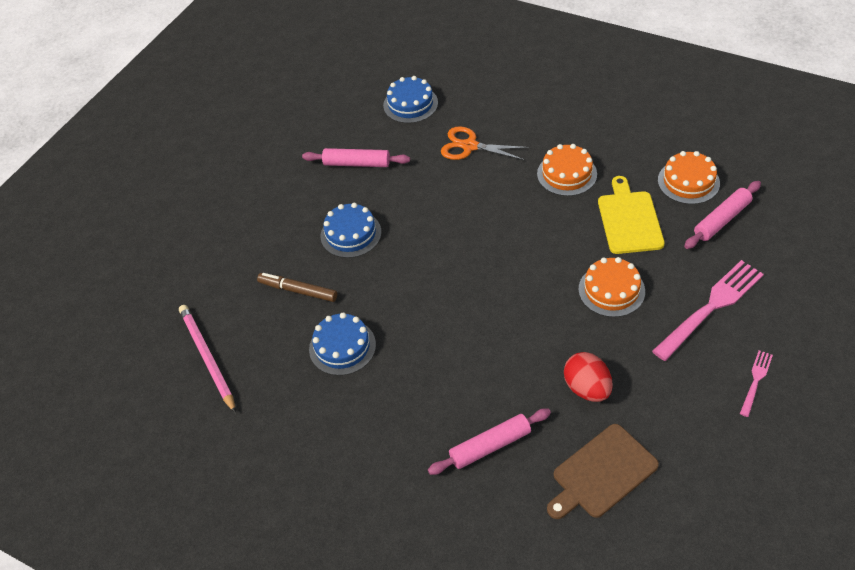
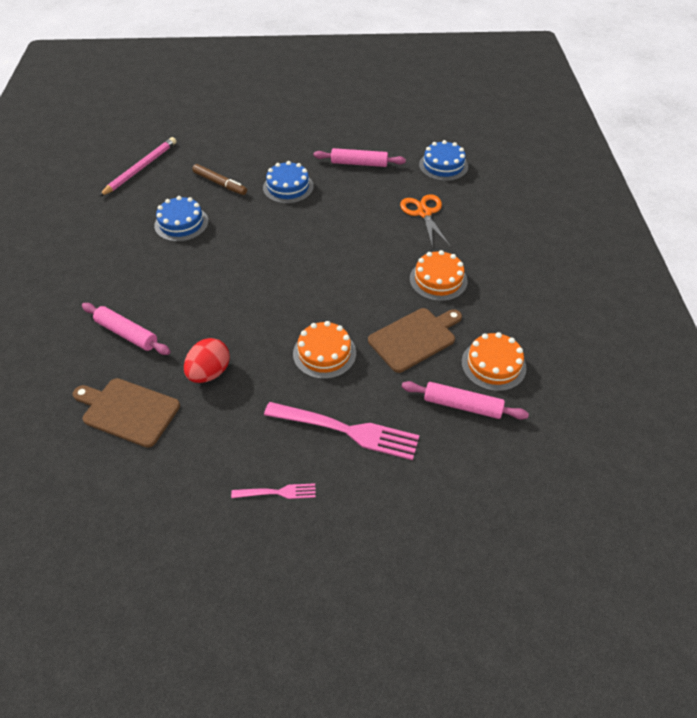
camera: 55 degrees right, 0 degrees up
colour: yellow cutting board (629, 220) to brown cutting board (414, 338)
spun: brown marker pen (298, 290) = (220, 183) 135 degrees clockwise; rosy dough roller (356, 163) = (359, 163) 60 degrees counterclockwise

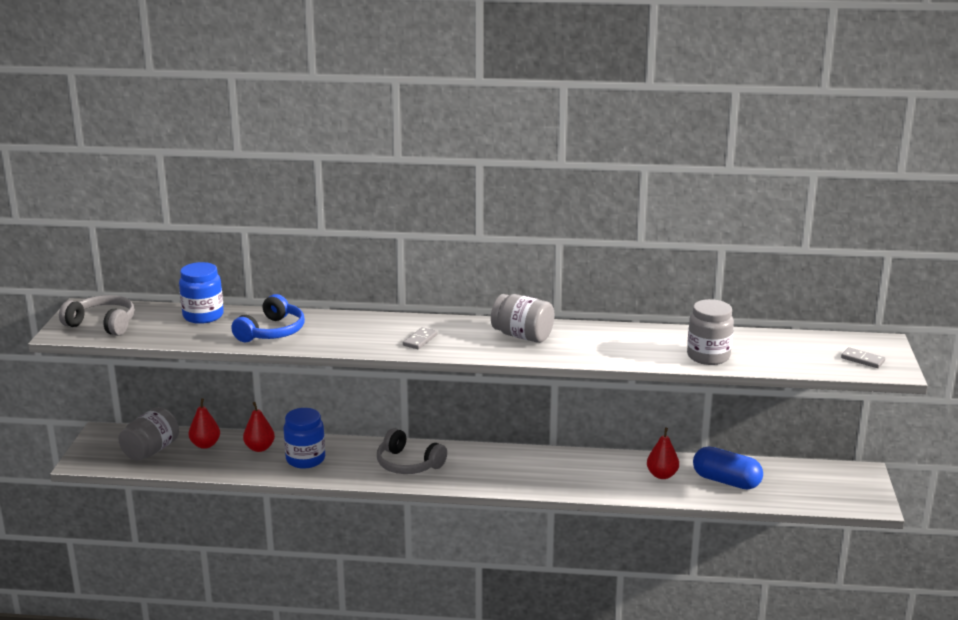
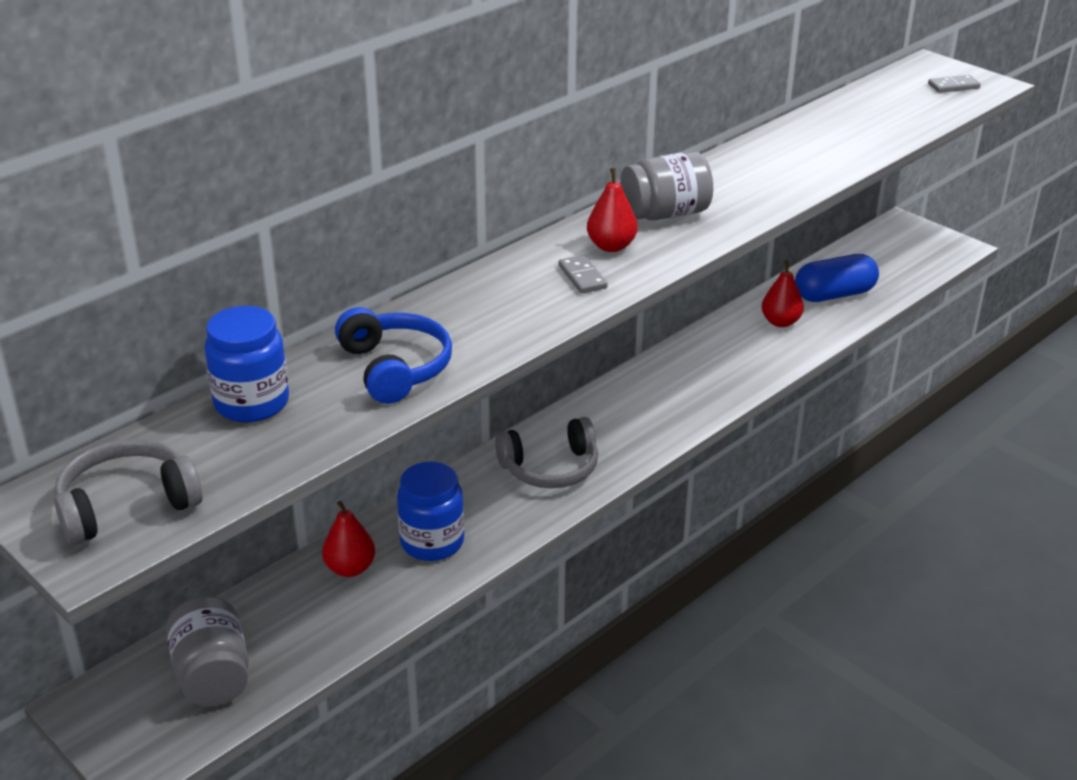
camera: 50 degrees left, 10 degrees up
missing: grey preserve jar (708, 356)
relocated: scarlet pear (205, 445) to (611, 246)

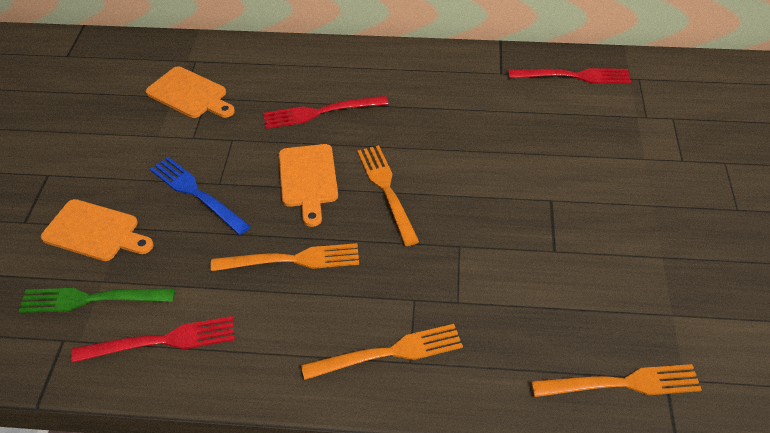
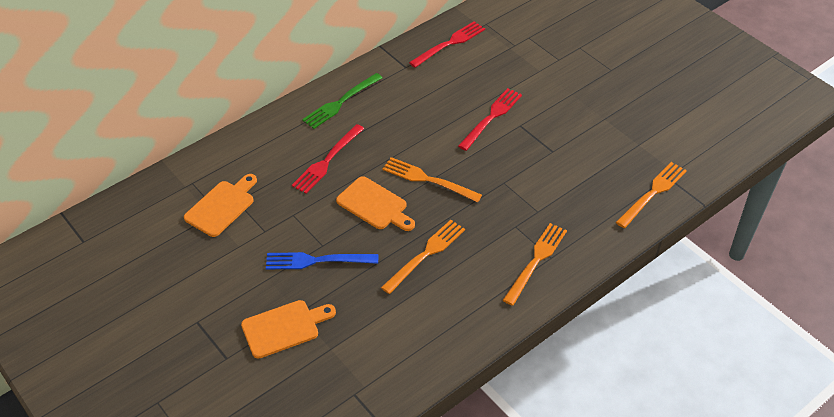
camera: 45 degrees left, 0 degrees up
relocated: emerald table fork (91, 299) to (340, 102); scarlet table fork (162, 341) to (491, 117)
spun: orange cutting board (190, 94) = (222, 206) 45 degrees counterclockwise

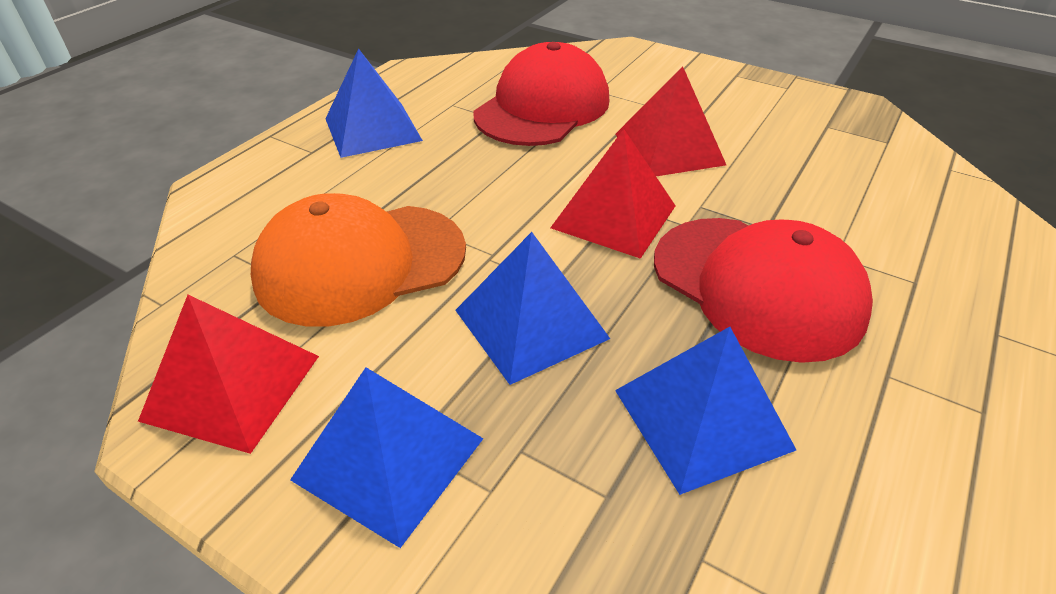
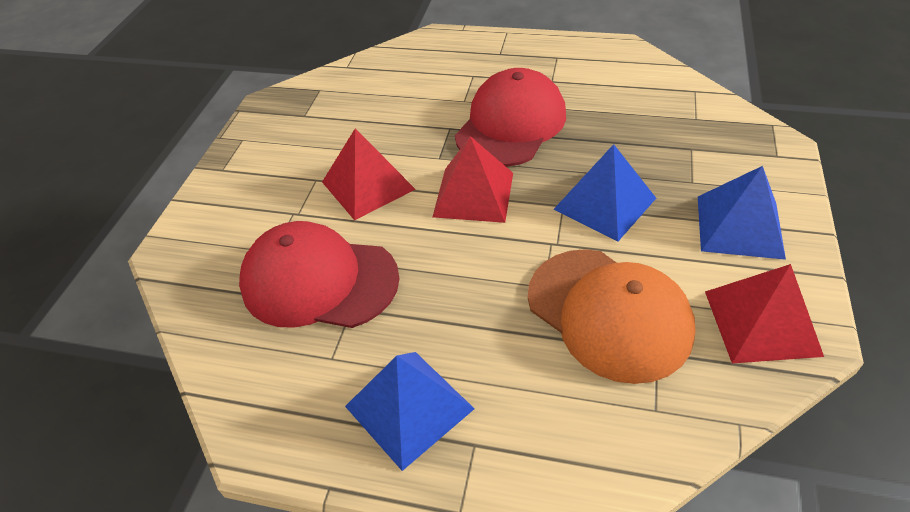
camera: 105 degrees left, 5 degrees up
missing: cobalt pyramid shape (702, 418)

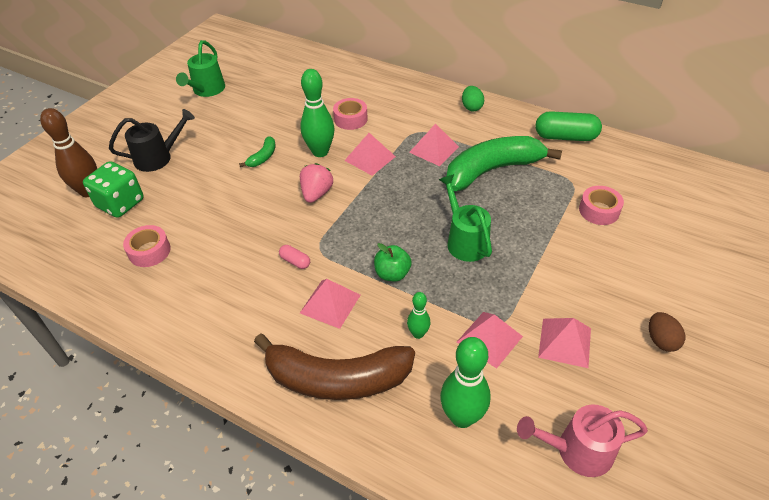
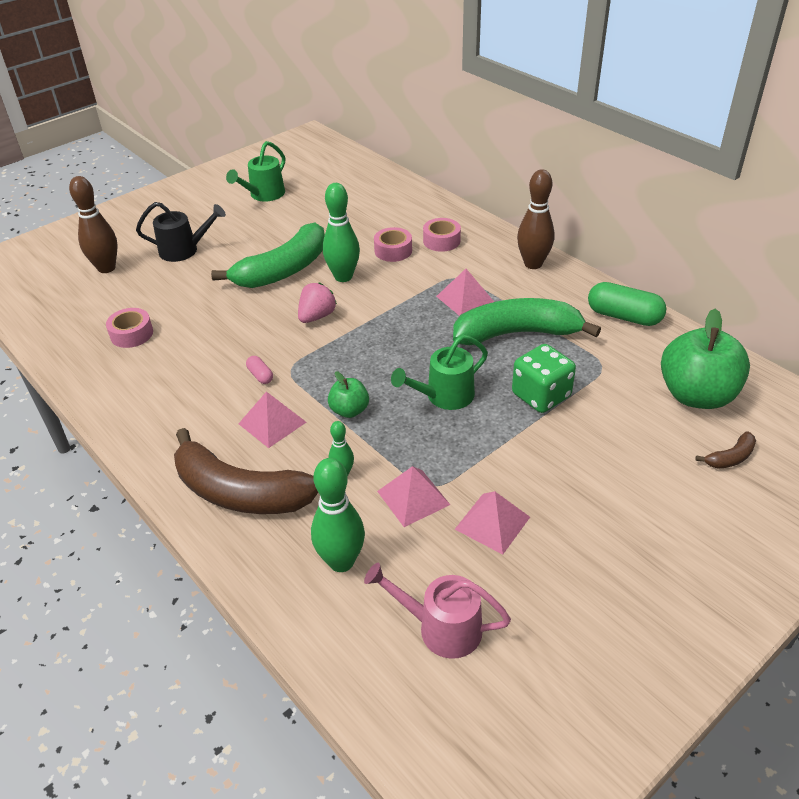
camera: 20 degrees right, 5 degrees down
missing: rosy pyramid shape (370, 158); brown egg (661, 340)
appeared: emerald toy apple (696, 395); brown banana (730, 457)
relocated: emerald die (120, 203) to (541, 395); rosy sticky tape (599, 210) to (441, 241)
exchanged: emerald egg (471, 107) to brown bowling pin (533, 264)
spun: emerald watering can (464, 240) = (444, 396) 120 degrees counterclockwise
size: emerald banana (263, 157) = (283, 270) x2.38

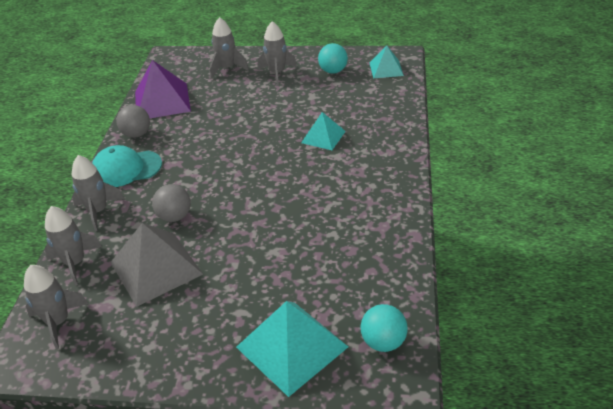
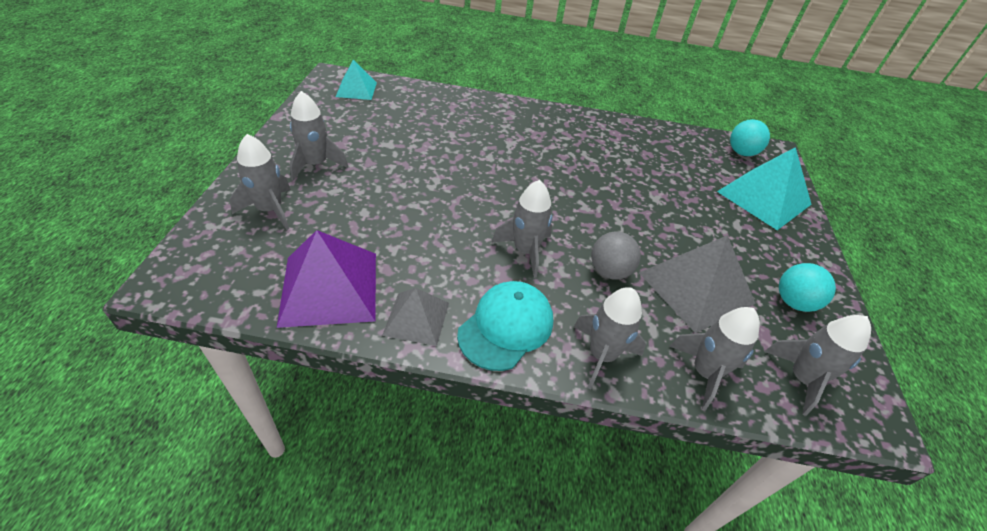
camera: 95 degrees left, 5 degrees up
missing: aqua pyramid shape (323, 137)
appeared: grey toy rocket (525, 251)
relocated: aqua sphere (333, 71) to (793, 302)
exchanged: grey sphere (137, 134) to grey pyramid shape (416, 318)
spun: aqua baseball cap (126, 169) = (506, 327) 135 degrees counterclockwise

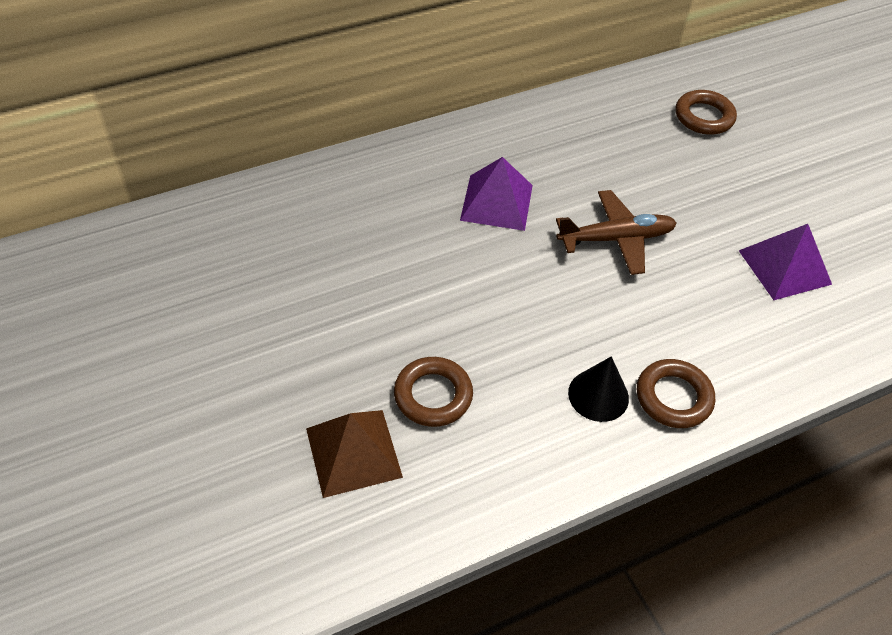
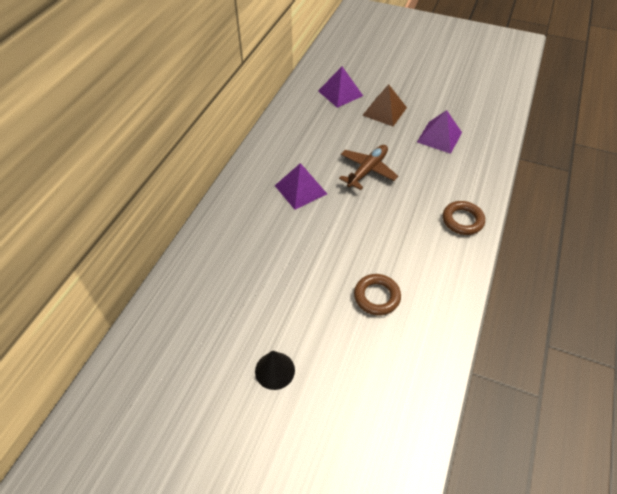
camera: 40 degrees left, 0 degrees up
relocated: brown pyramid shape (353, 452) to (384, 111); black cone shape (598, 395) to (275, 370)
exchanged: brown hoop (704, 117) to royal purple pyramid shape (340, 93)

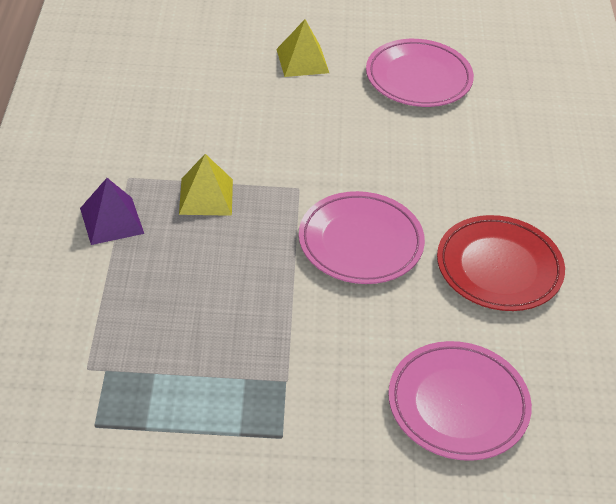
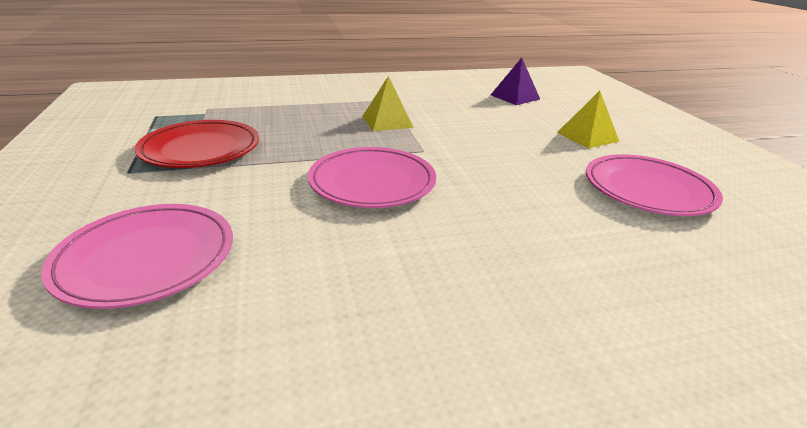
camera: 75 degrees right, 15 degrees down
relocated: royal purple pyramid shape (111, 220) to (515, 97); scarlet dinner plate (499, 268) to (201, 149)

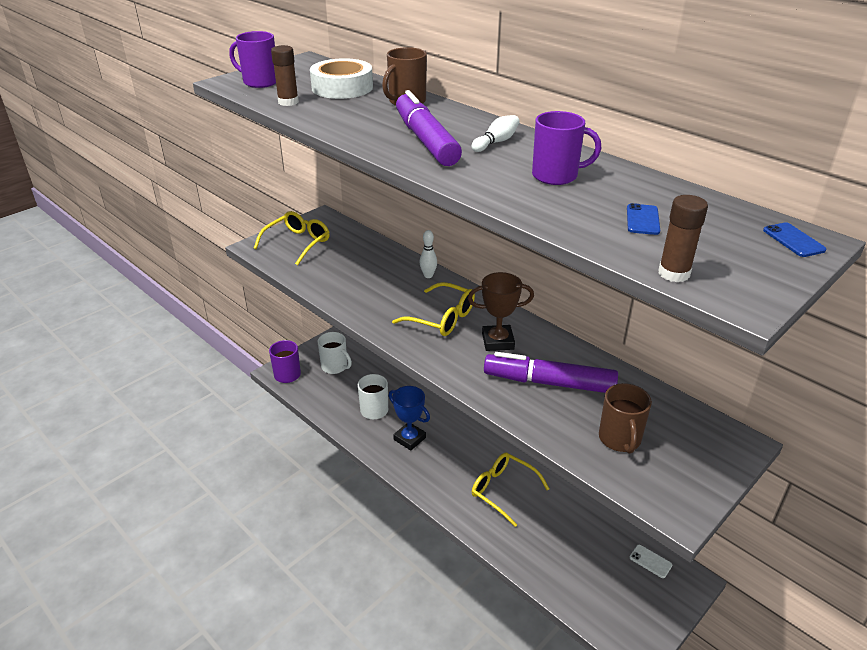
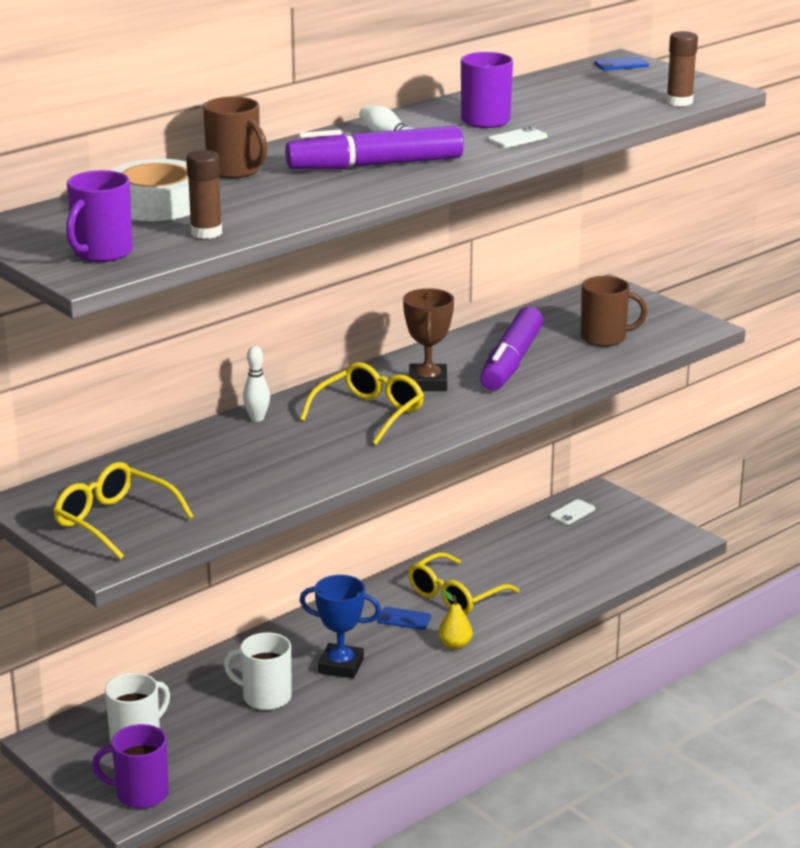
camera: 85 degrees left, 10 degrees down
appeared: yellow pear (455, 645); snow-white mobile phone (517, 138)
relocated: cobalt mobile phone (642, 220) to (404, 619)
spun: cobalt prize cup (409, 439) = (341, 666) 60 degrees clockwise

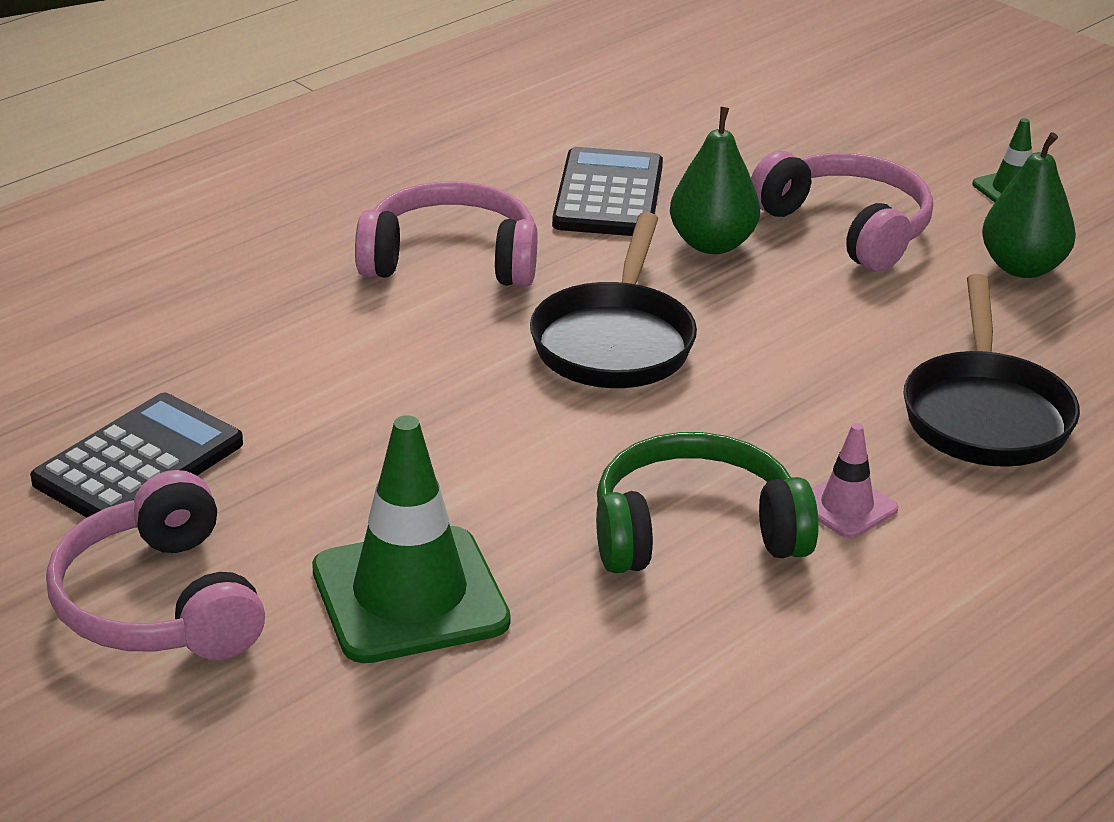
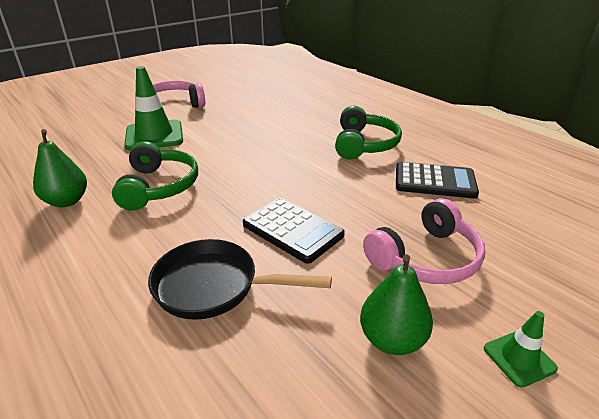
camera: 95 degrees right, 0 degrees up
missing: black pan (615, 341); rosy road cone (846, 506)
relocated: black calculator (139, 463) to (292, 230); emerald pear (712, 244) to (67, 201)
colour: rosy headphones (451, 259) to emerald headphones (364, 144)

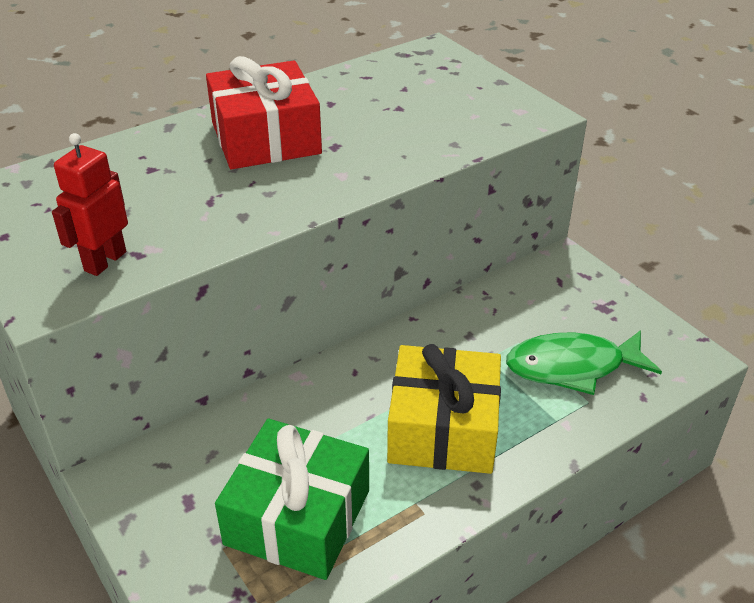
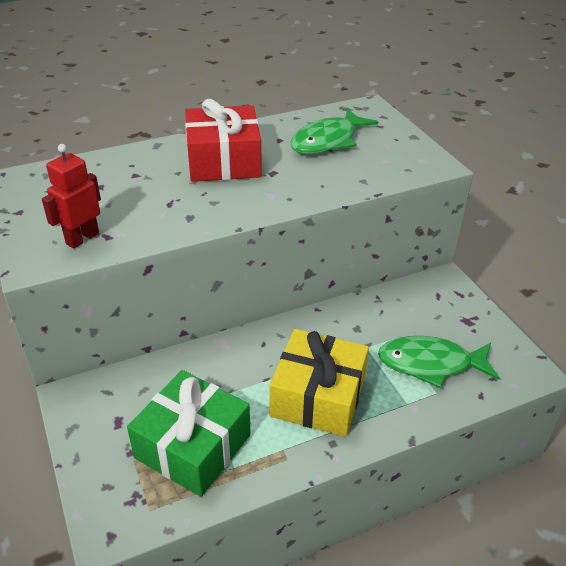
camera: 10 degrees right, 0 degrees up
appeared: emerald fish (328, 141)

